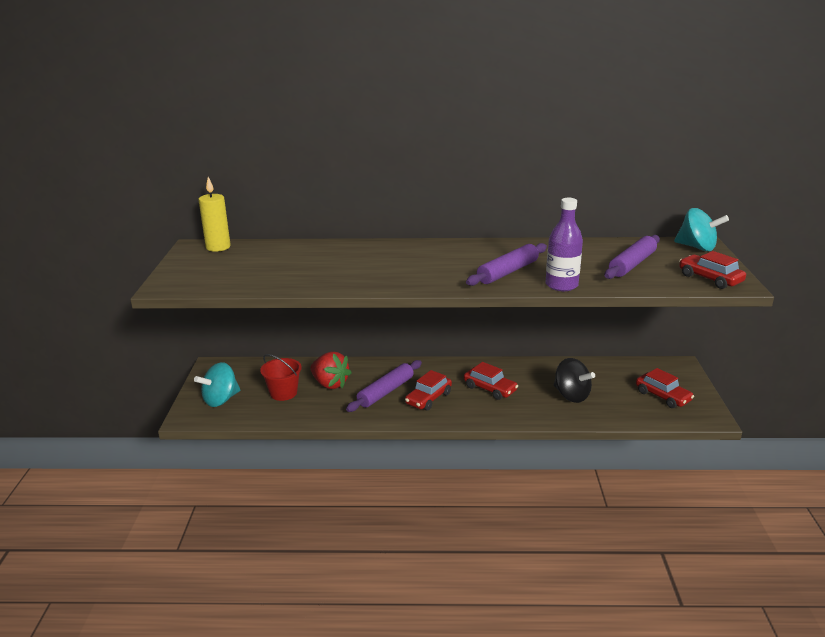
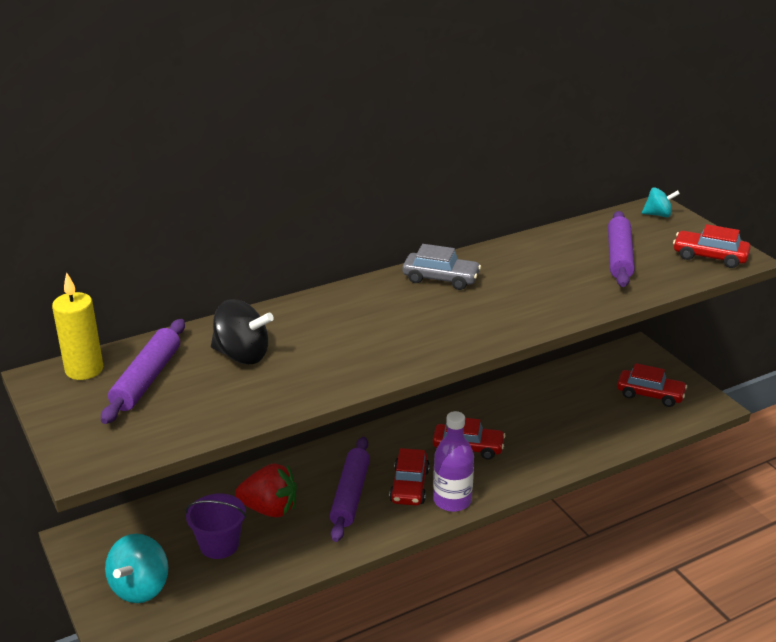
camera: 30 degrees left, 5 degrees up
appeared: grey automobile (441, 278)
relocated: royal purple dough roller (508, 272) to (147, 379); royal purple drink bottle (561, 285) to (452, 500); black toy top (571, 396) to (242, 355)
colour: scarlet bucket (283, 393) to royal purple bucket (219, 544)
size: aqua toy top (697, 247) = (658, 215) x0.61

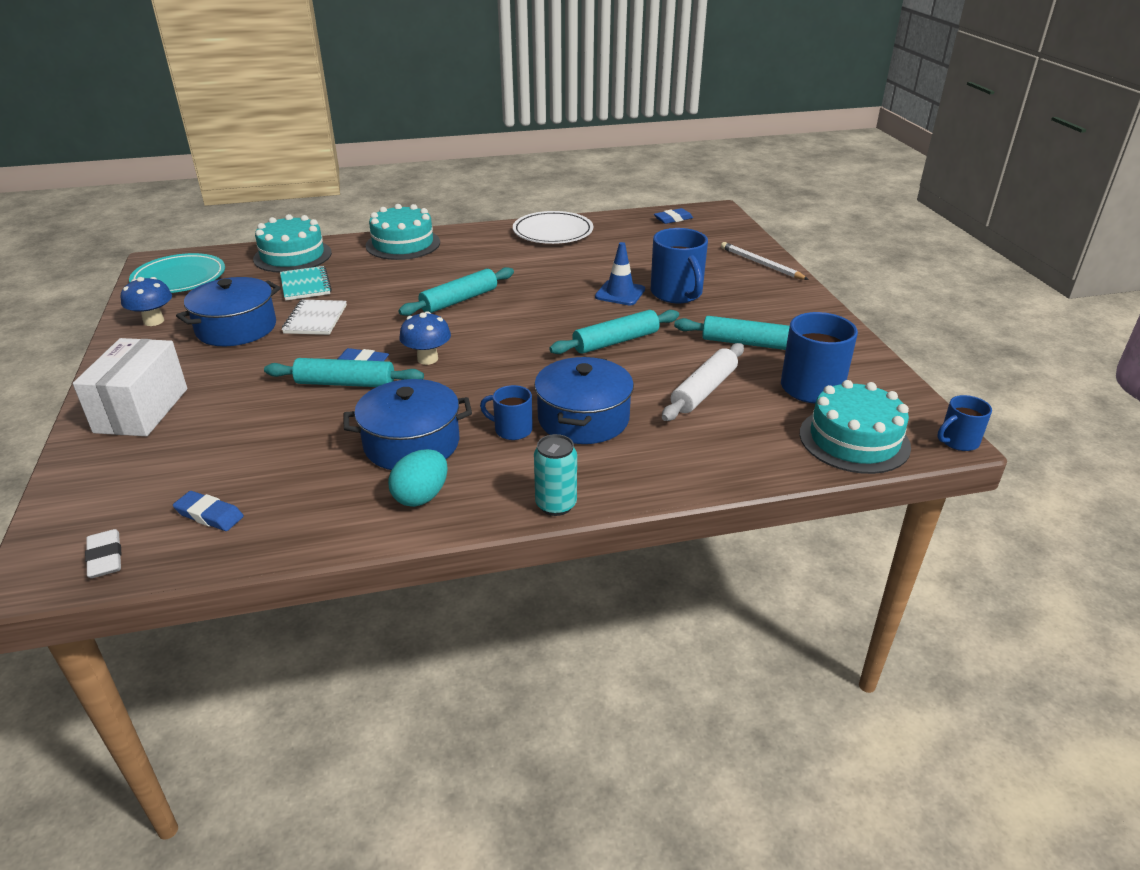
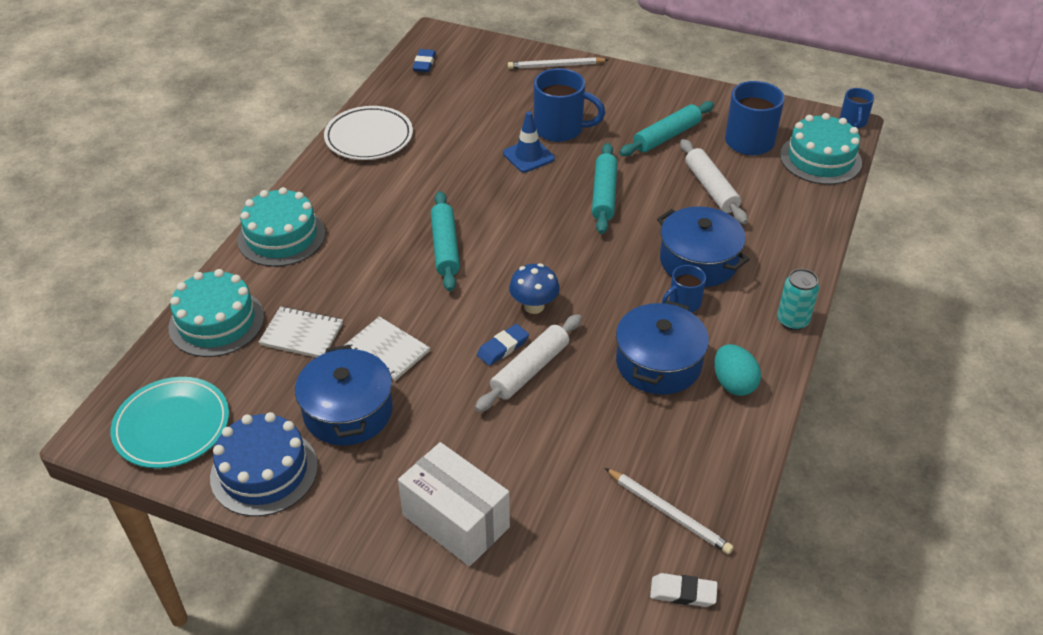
camera: 55 degrees left, 10 degrees up
exchanged: cobalt toadstool (154, 321) to cobalt gateau (264, 471); cobalt gum eraser (209, 515) to snow-white pencil (669, 513)
colour: aqua dough roller (345, 383) to snow-white dough roller (530, 370); aqua notepad (305, 285) to snow-white notepad (302, 334)

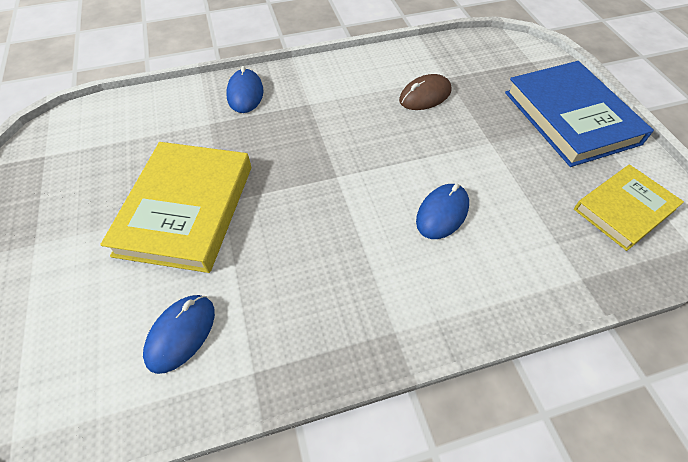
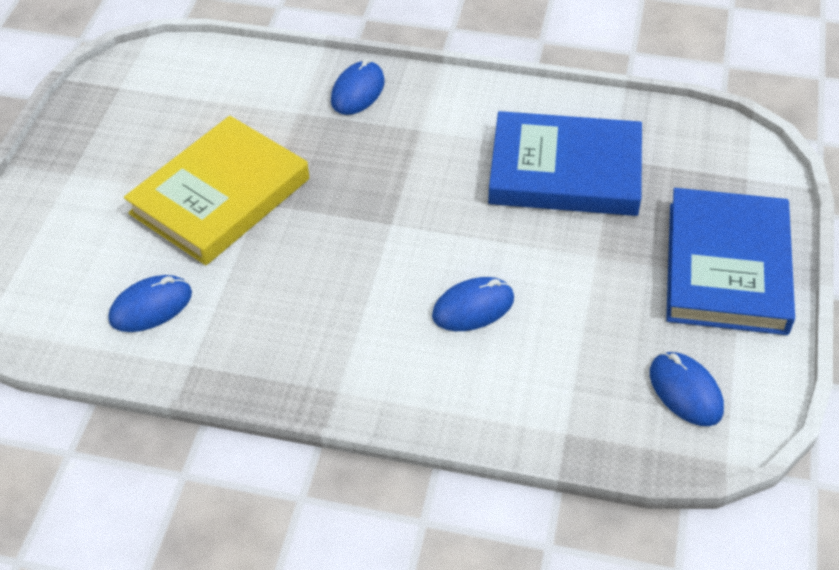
camera: 30 degrees right, 5 degrees down
exchanged: brown PC mouse (425, 96) to cobalt hardback (565, 171); yellow hardback (624, 209) to cobalt PC mouse (685, 391)

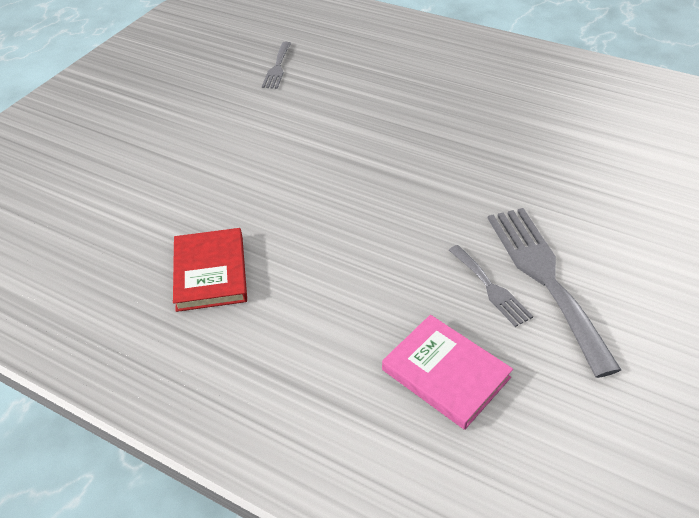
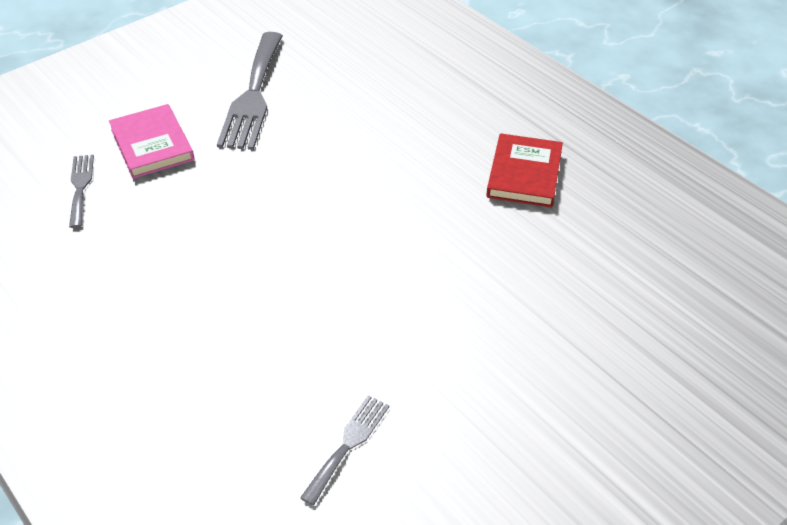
camera: 160 degrees left, 0 degrees up
relocated: rosy hardback (445, 374) to (152, 145); grey table fork (490, 288) to (80, 187)

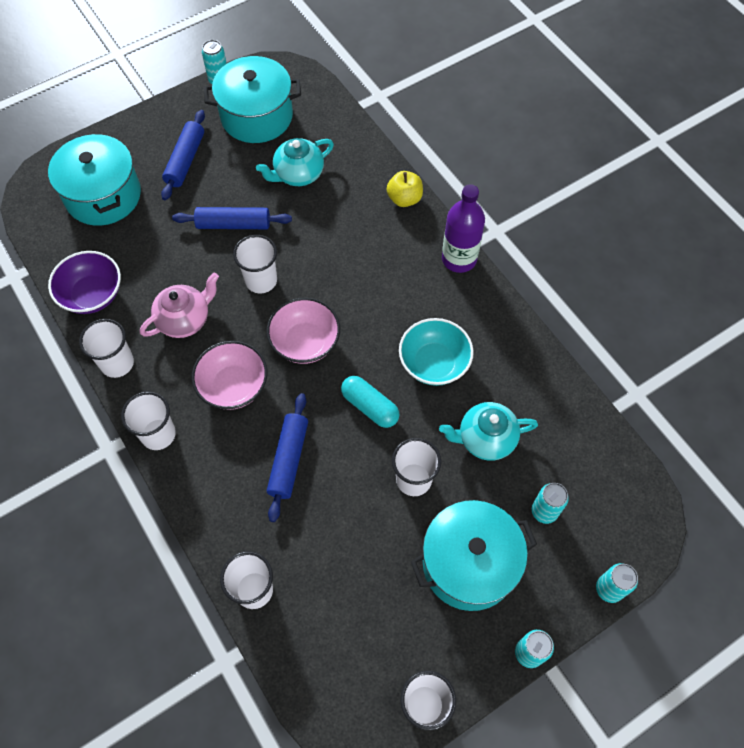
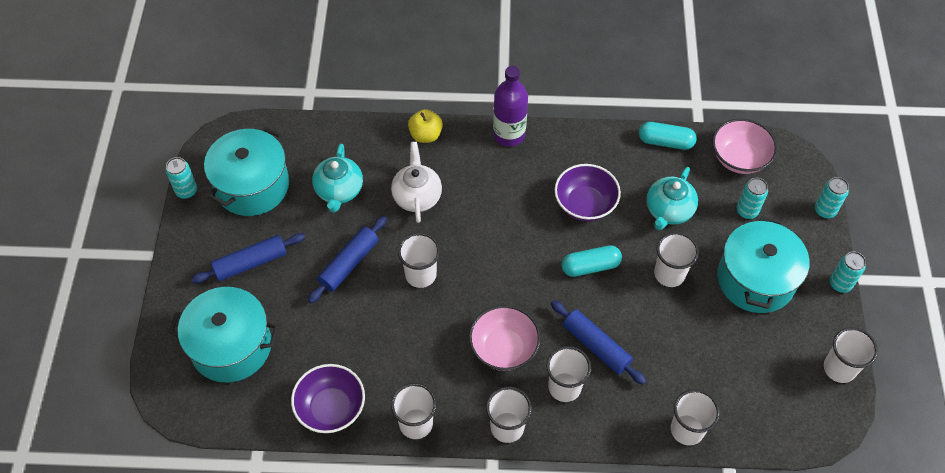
camera: 55 degrees left, 5 degrees down
missing: rosy tea pot (185, 319)
appeared: snow-white tea pot (417, 196); snow-white tumbler (564, 387); aqua capsule (665, 142)
relocated: rosy deep dish (305, 342) to (739, 158)
colour: aqua deep dish (434, 363) to royal purple deep dish (585, 204)
spun: cobalt dough roller (185, 160) = (250, 263) 75 degrees counterclockwise

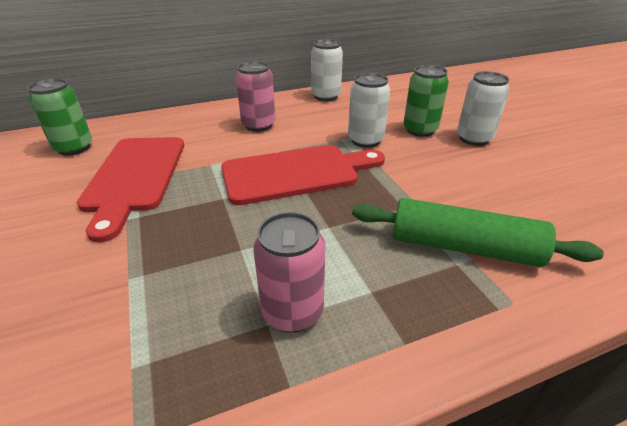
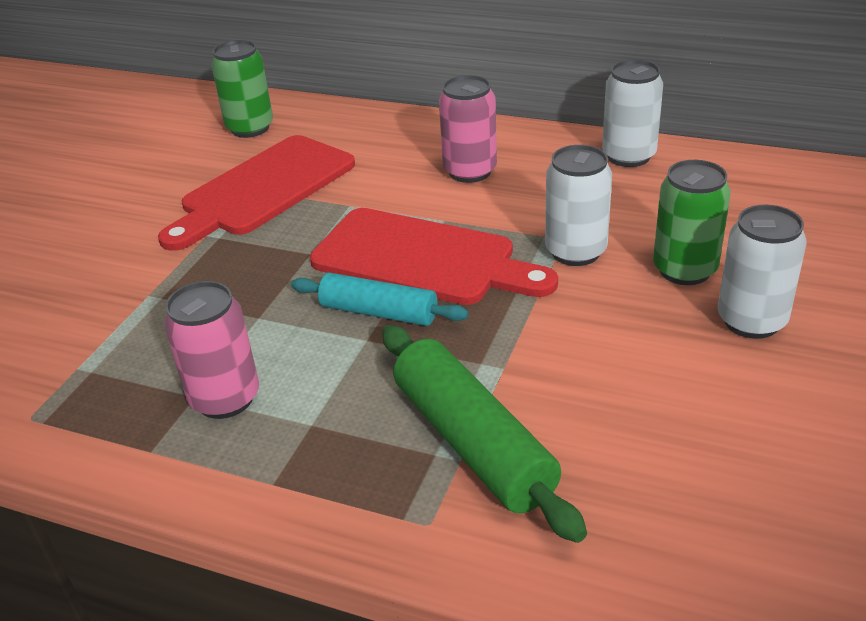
camera: 45 degrees right, 0 degrees up
appeared: aqua dough roller (379, 312)

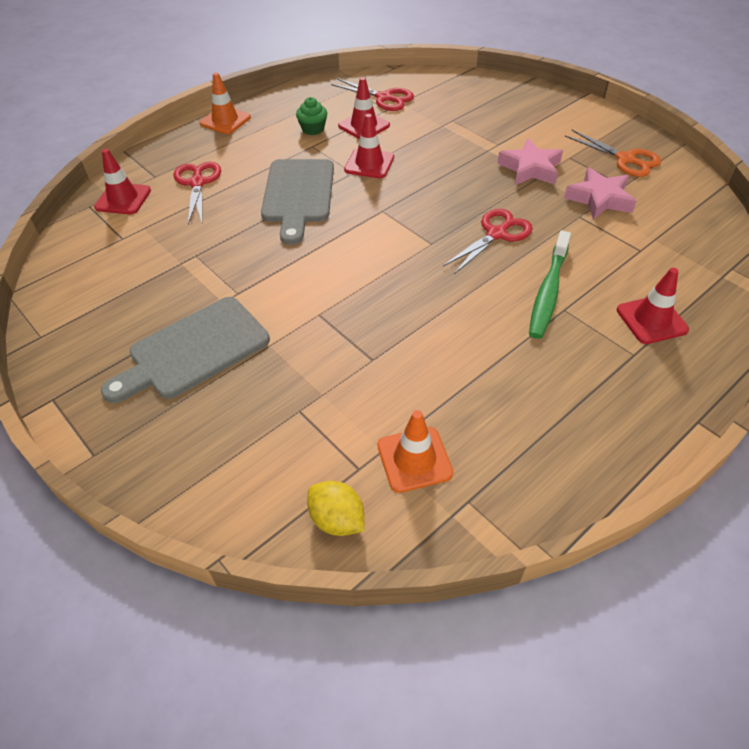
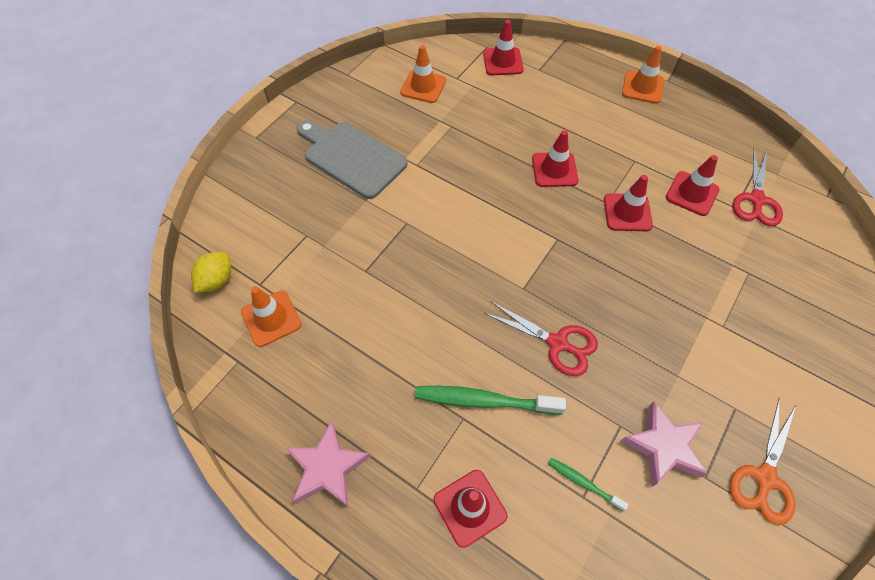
camera: 75 degrees right, 10 degrees up
missing: scarlet shears (197, 183); emerald muffin (313, 129)
appeared: orange road cone (423, 86); emerald tooth brush (583, 483)
relocated: rosy five-pointed star (530, 168) to (327, 468)
exchanged: grey cutting board (298, 195) to scarlet road cone (554, 170)

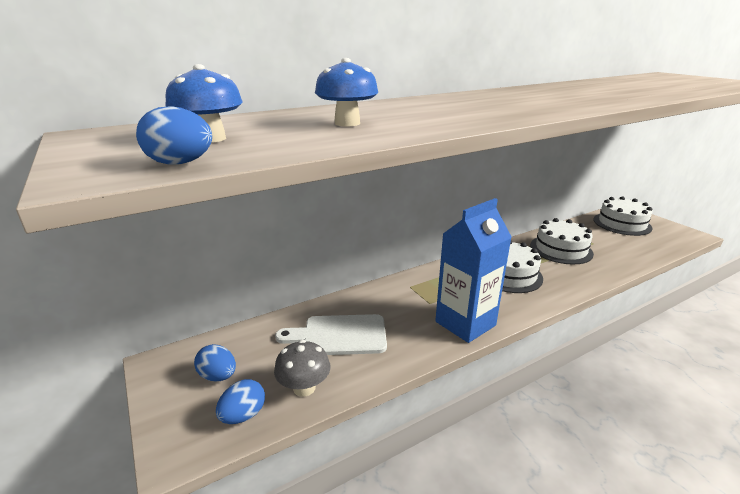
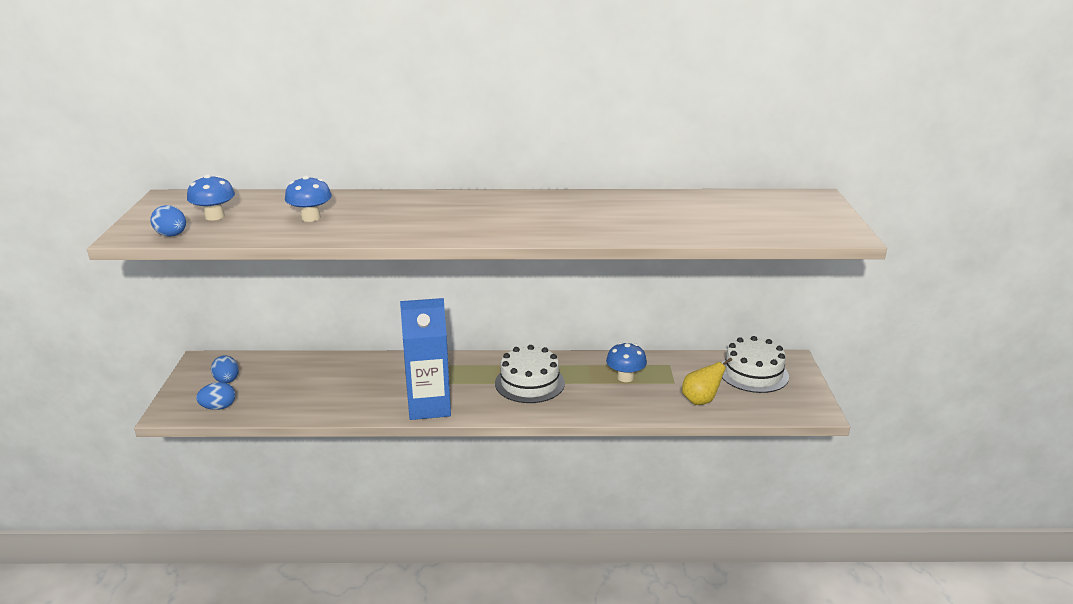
camera: 30 degrees right, 0 degrees up
missing: grey toadstool (304, 388); snow-white cutting board (339, 335)
appeared: yellow pear (701, 400)
exchanged: snow-white gateau (561, 249) to cobalt toadstool (625, 377)

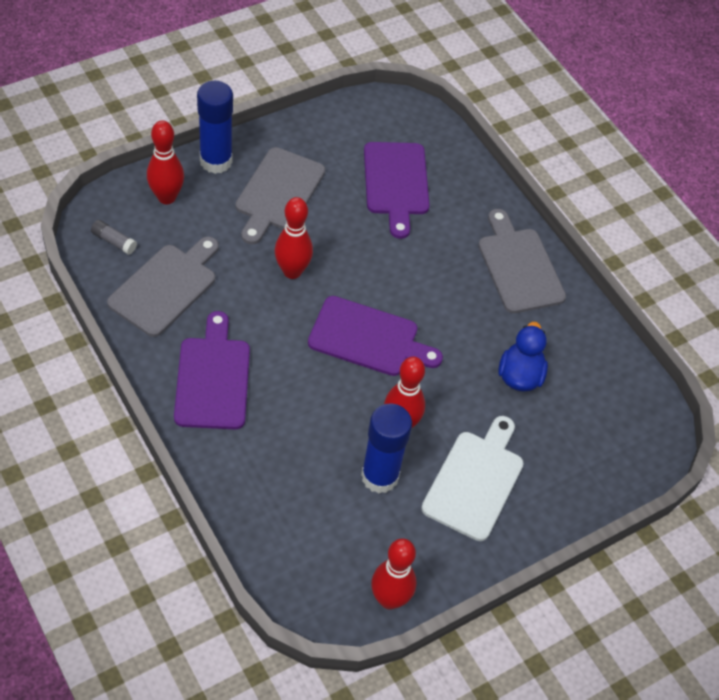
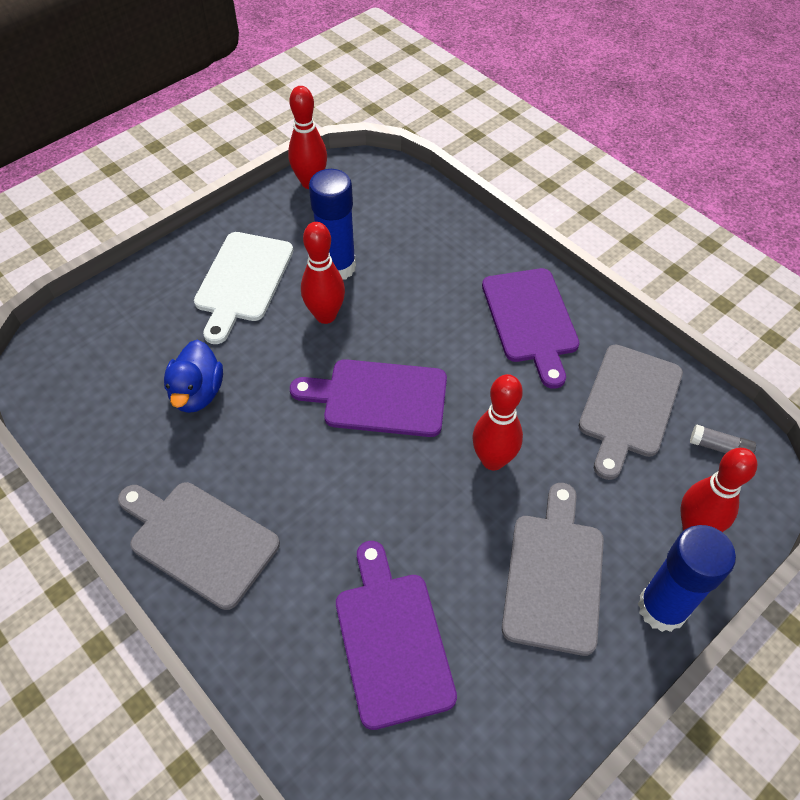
camera: 175 degrees right, 0 degrees up
spun: grey cutting board (519, 266) = (199, 540) 150 degrees clockwise

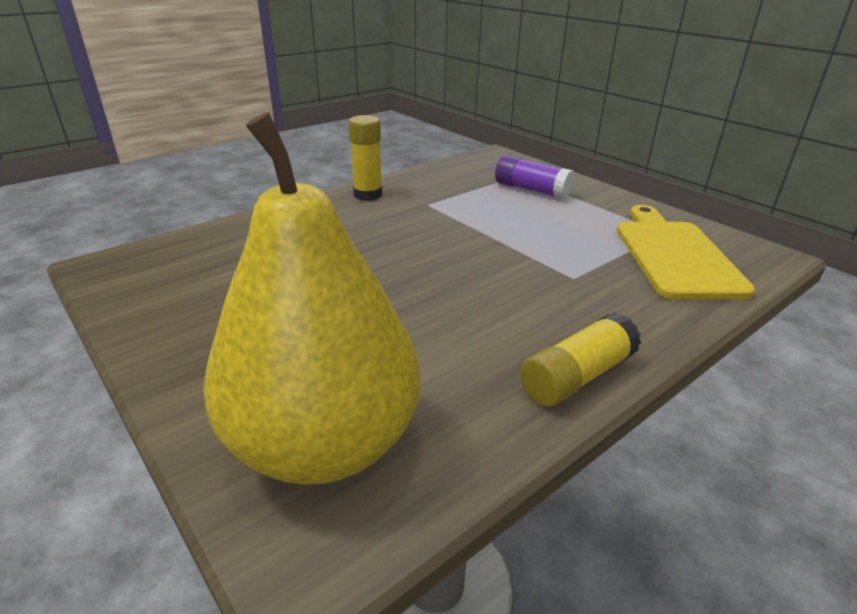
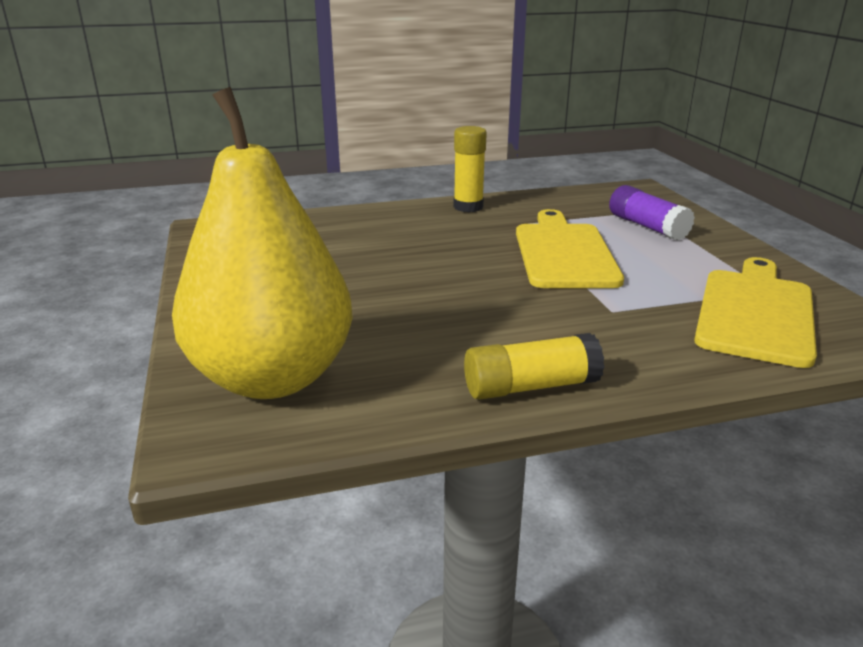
camera: 25 degrees right, 5 degrees down
appeared: yellow cutting board (564, 253)

